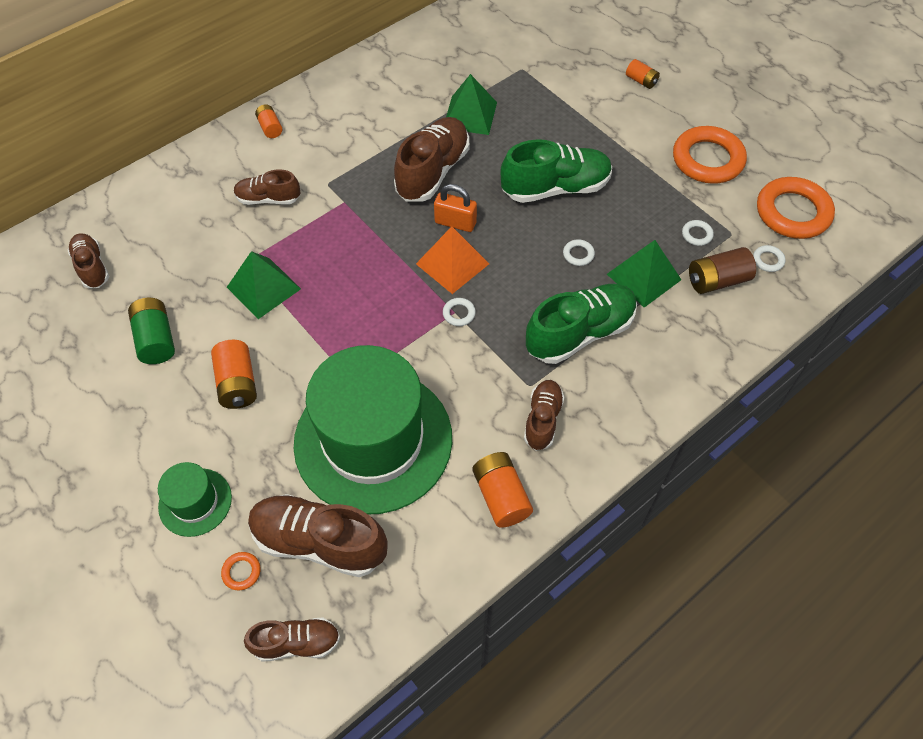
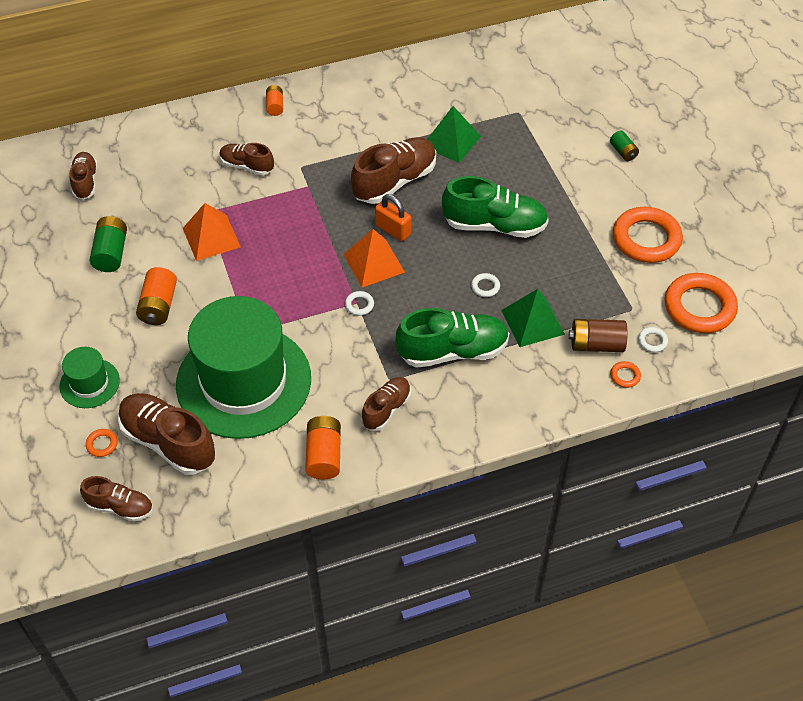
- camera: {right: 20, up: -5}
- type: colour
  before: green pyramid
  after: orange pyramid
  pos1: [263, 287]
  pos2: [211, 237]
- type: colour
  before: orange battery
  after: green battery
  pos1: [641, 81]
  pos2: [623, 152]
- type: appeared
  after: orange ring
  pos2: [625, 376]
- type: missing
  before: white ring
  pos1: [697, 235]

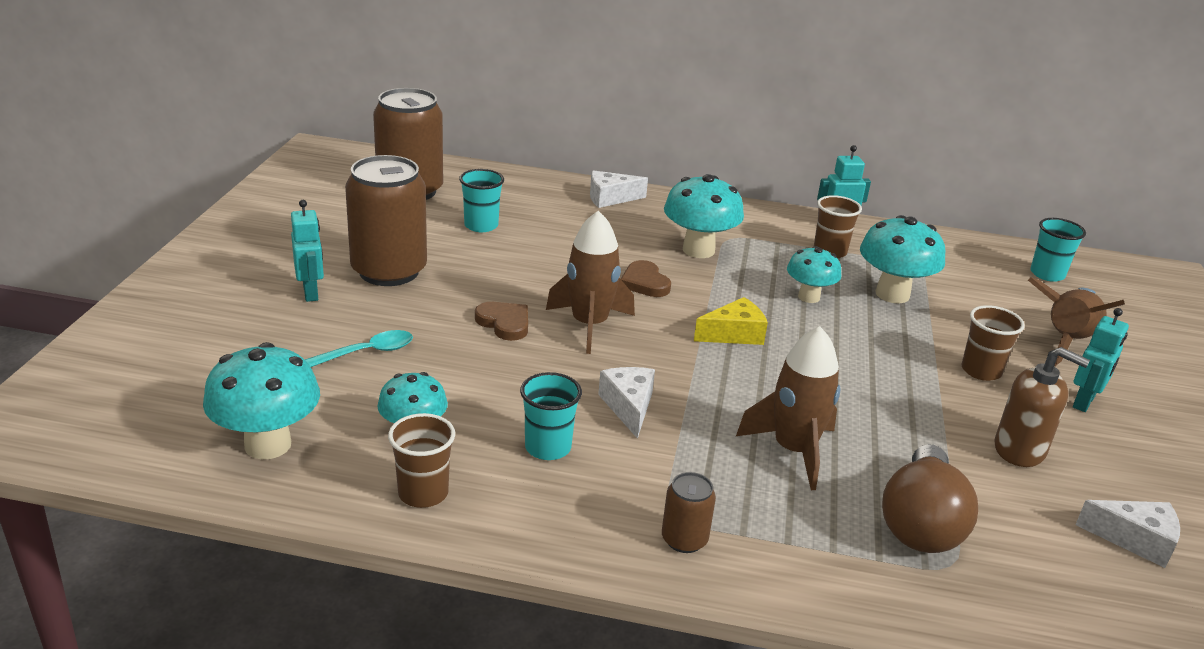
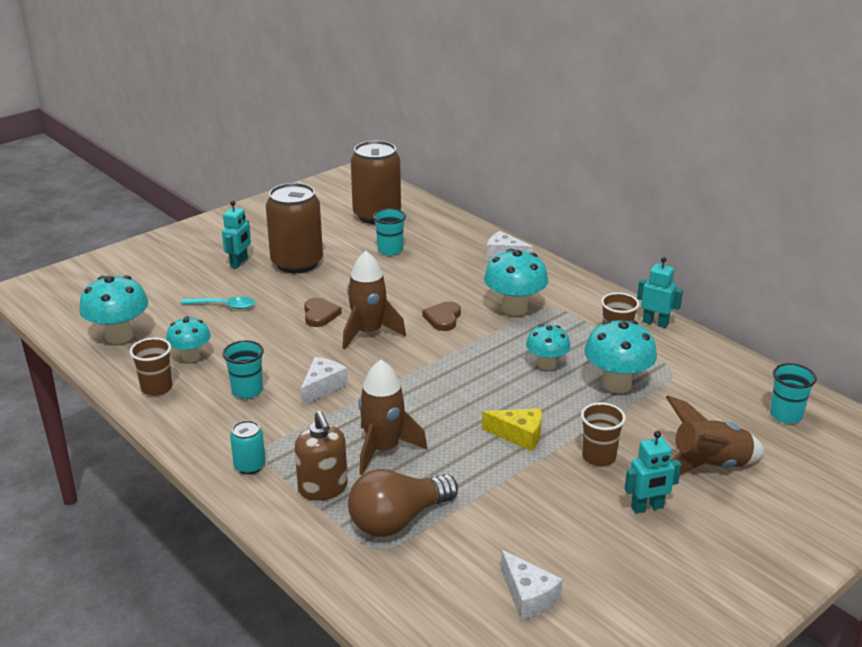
- camera: {right: 40, up: 0}
- type: colour
  before: brown can
  after: turquoise can
  pos1: [684, 539]
  pos2: [250, 466]
- type: relocated
  before: brown soap dispenser
  pos1: [1020, 450]
  pos2: [323, 488]
- type: relocated
  before: yellow cheese
  pos1: [734, 334]
  pos2: [519, 435]

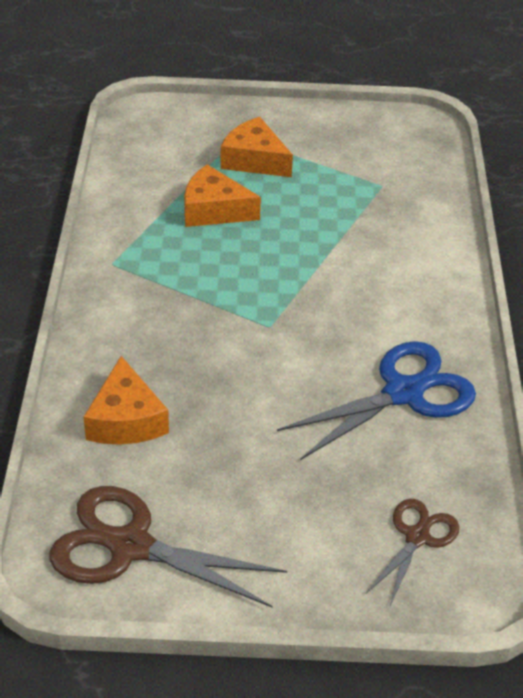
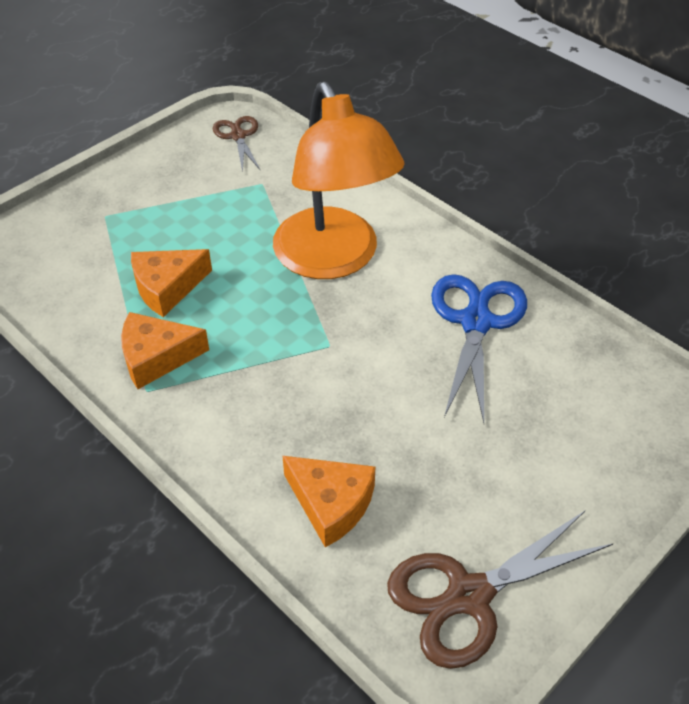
- camera: {right: -45, up: 5}
- type: relocated
  before: orange cheese
  pos1: [254, 160]
  pos2: [156, 357]
- type: relocated
  before: brown scissors
  pos1: [417, 537]
  pos2: [238, 136]
- type: appeared
  after: orange lamp
  pos2: [334, 259]

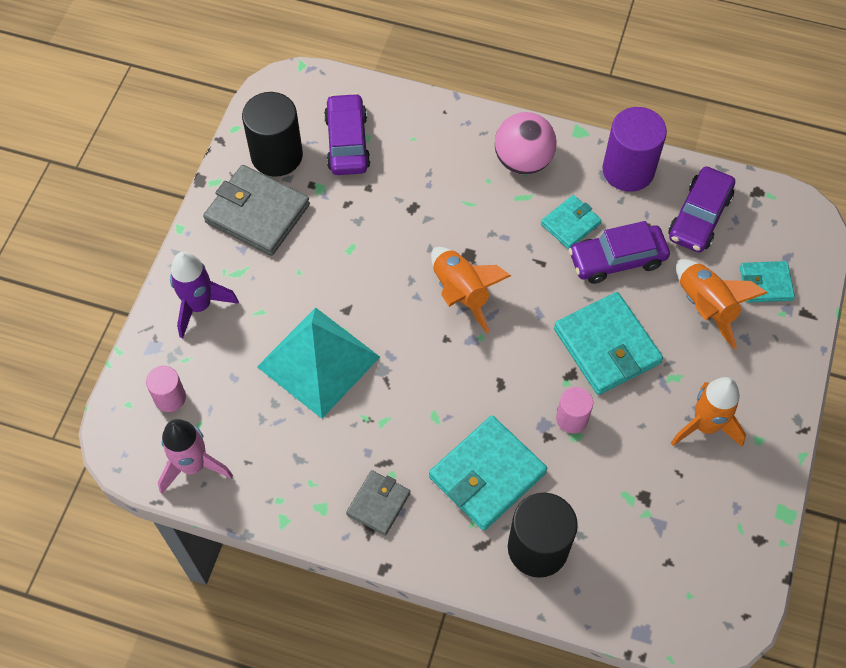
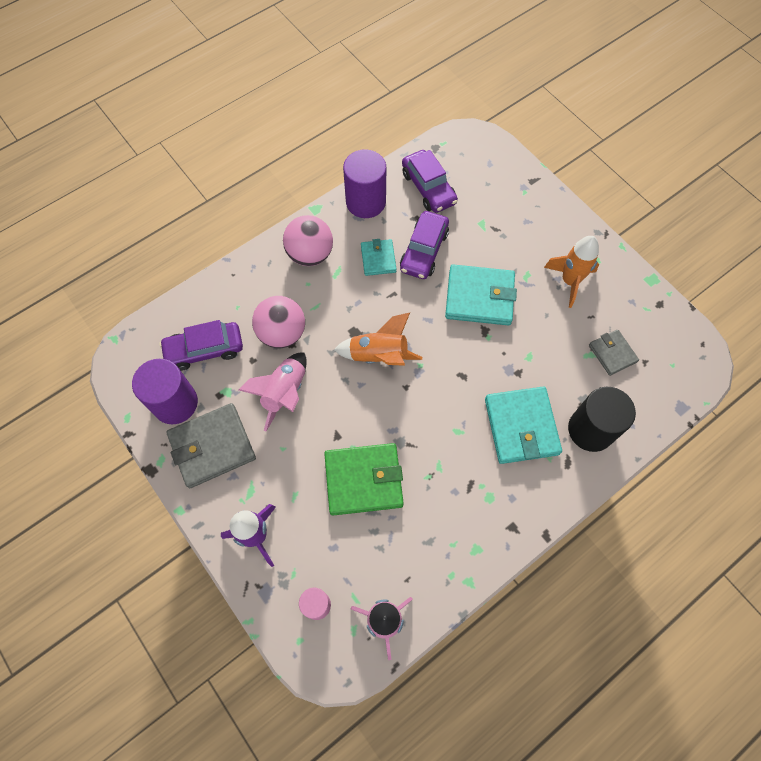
- camera: {right: -55, up: 5}
- type: colour
  before: black cylinder
  after: purple cylinder
  pos1: [277, 155]
  pos2: [175, 403]
- type: spun
  before: purple car
  pos1: [347, 142]
  pos2: [204, 350]
  turn: -45
- type: appeared
  after: pink rocket
  pos2: [284, 393]
- type: appeared
  after: pink ball
  pos2: [282, 333]
- type: exchanged
  before: turquoise pyramid
  after: green wallet
  pos1: [318, 362]
  pos2: [363, 480]
- type: relocated
  before: grey wallet
  pos1: [378, 504]
  pos2: [612, 353]
- type: missing
  before: pink cylinder
  pos1: [572, 419]
- type: missing
  before: orange rocket
  pos1: [705, 307]
- type: missing
  before: turquoise wallet
  pos1: [765, 283]

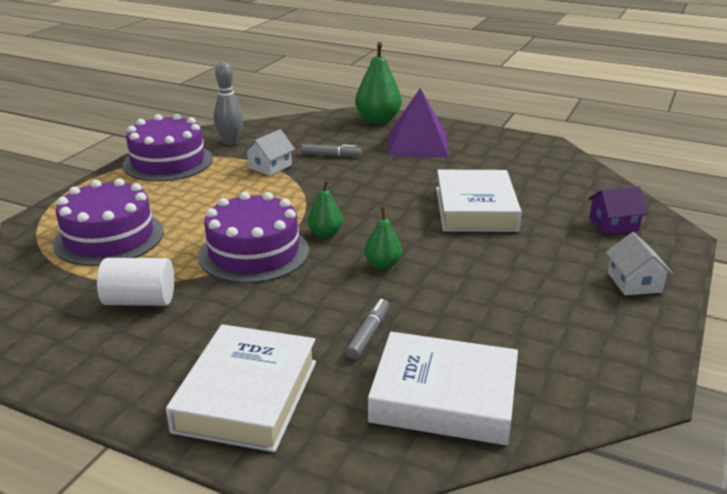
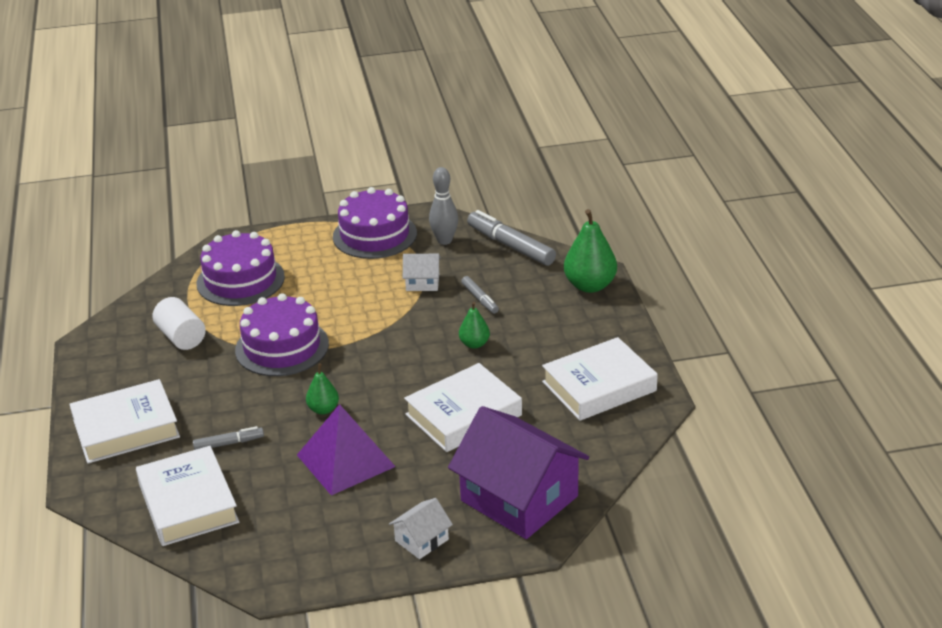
- camera: {right: 55, up: 5}
- type: relocated
  before: purple pyramid
  pos1: [418, 144]
  pos2: [346, 460]
- type: size
  before: purple house
  pos1: [613, 224]
  pos2: [519, 498]
  scale: 2.25
- type: relocated
  before: green pear
  pos1: [325, 234]
  pos2: [474, 344]
- type: appeared
  after: grey marker
  pos2: [511, 246]
- type: appeared
  after: white book
  pos2: [599, 386]

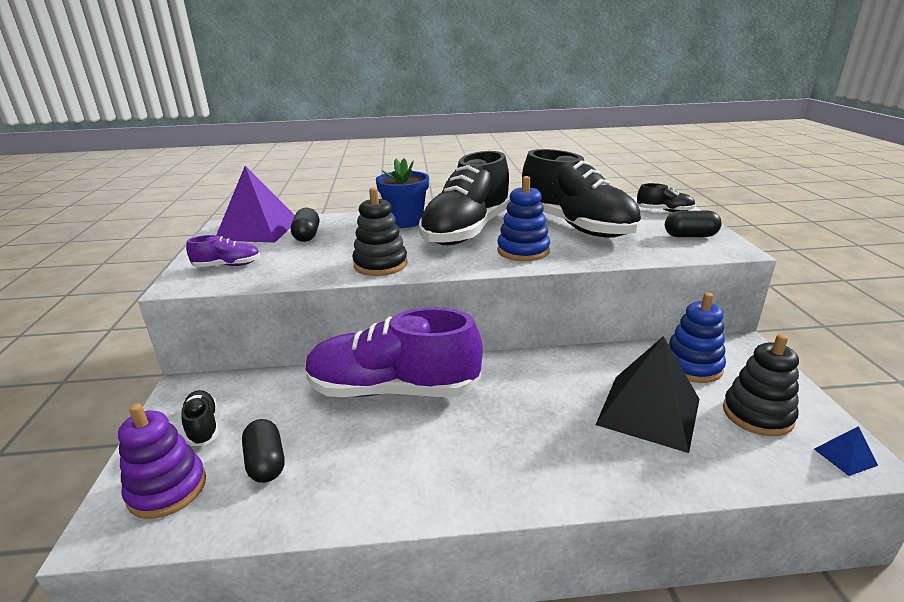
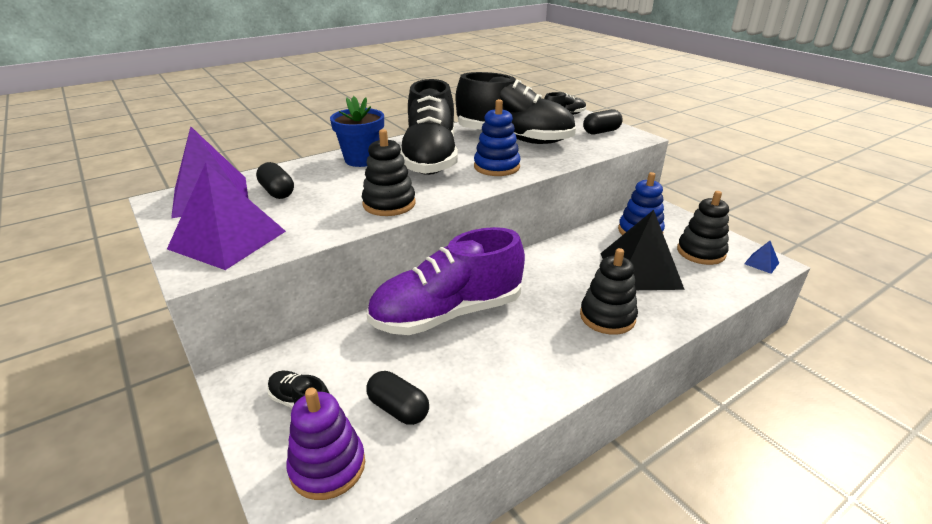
- camera: {right: -30, up: 5}
- type: exchanged
  before: purple shoe
  after: purple pyramid
  pos1: [227, 266]
  pos2: [228, 240]
- type: appeared
  after: black stacking toy
  pos2: [607, 317]

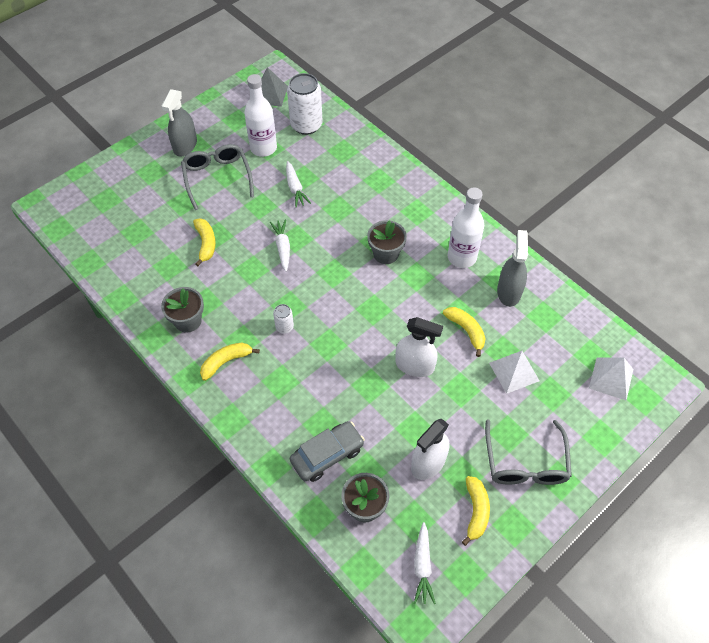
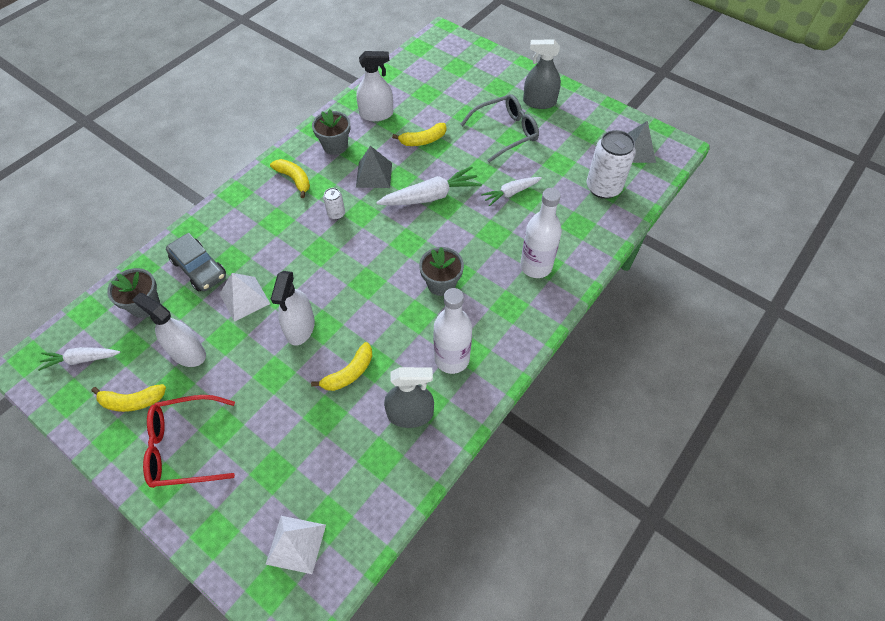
- camera: {right: 80, up: 0}
- type: colour
  before: grey glasses
  after: red glasses
  pos1: [525, 463]
  pos2: [184, 447]
- type: relocated
  before: white pyramid
  pos1: [514, 371]
  pos2: [244, 298]
- type: appeared
  after: white spray bottle
  pos2: [376, 114]
- type: appeared
  after: grey pyramid
  pos2: [374, 175]
- type: size
  before: white carrot
  pos1: [282, 248]
  pos2: [430, 196]
  scale: 1.61
- type: relocated
  before: white bottle
  pos1: [263, 148]
  pos2: [536, 266]

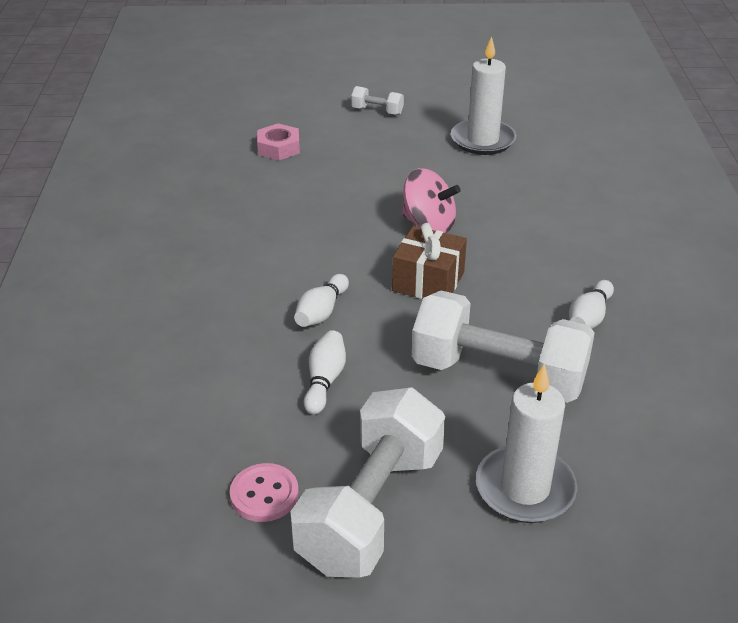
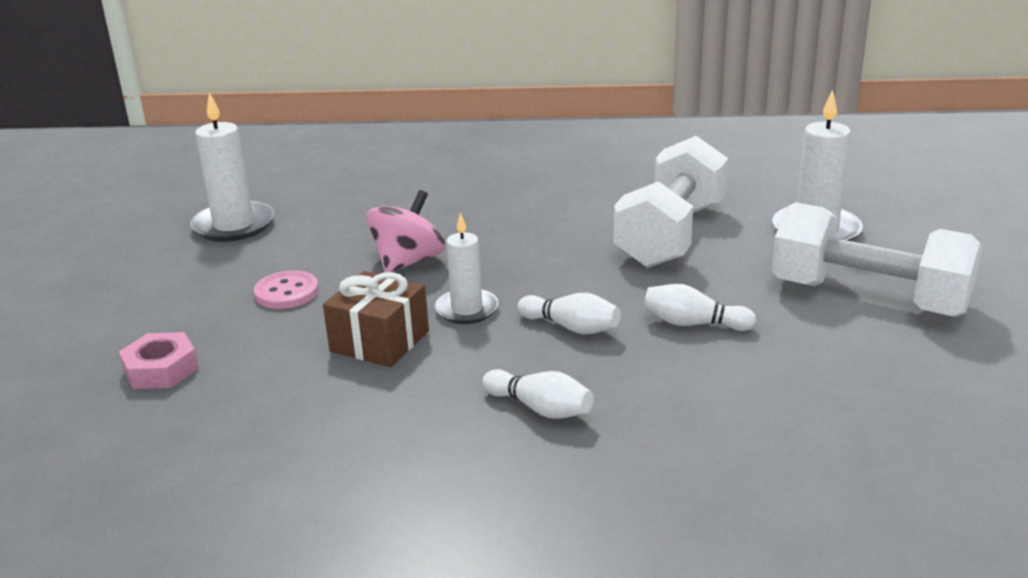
- camera: {right: -85, up: -10}
- type: relocated
  before: pink button
  pos1: [264, 494]
  pos2: [287, 292]
- type: relocated
  before: brown gift
  pos1: [428, 281]
  pos2: [380, 341]
- type: appeared
  after: white candle
  pos2: [467, 309]
- type: relocated
  before: white bowling pin
  pos1: [589, 317]
  pos2: [540, 408]
- type: missing
  before: white dumbbell
  pos1: [377, 111]

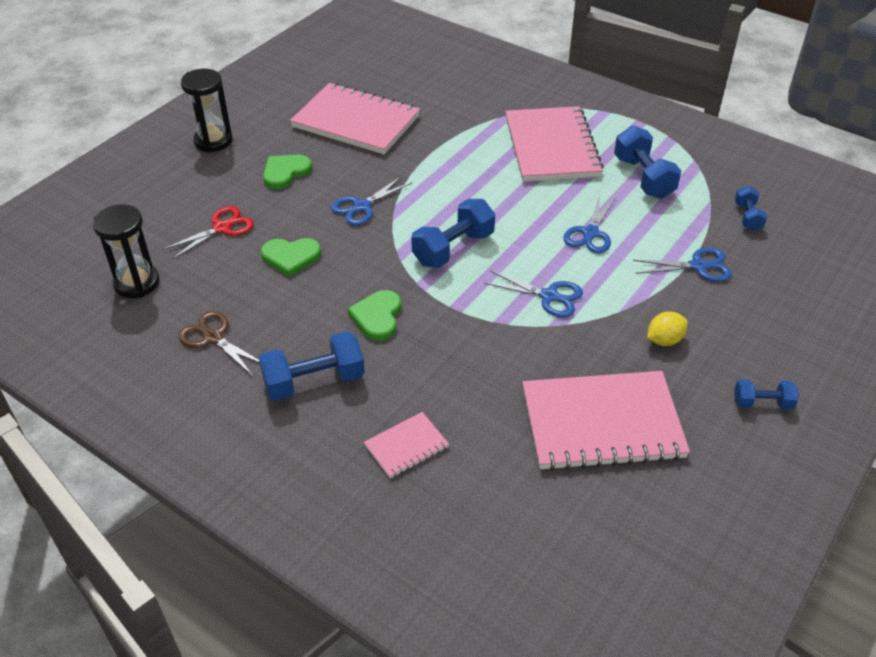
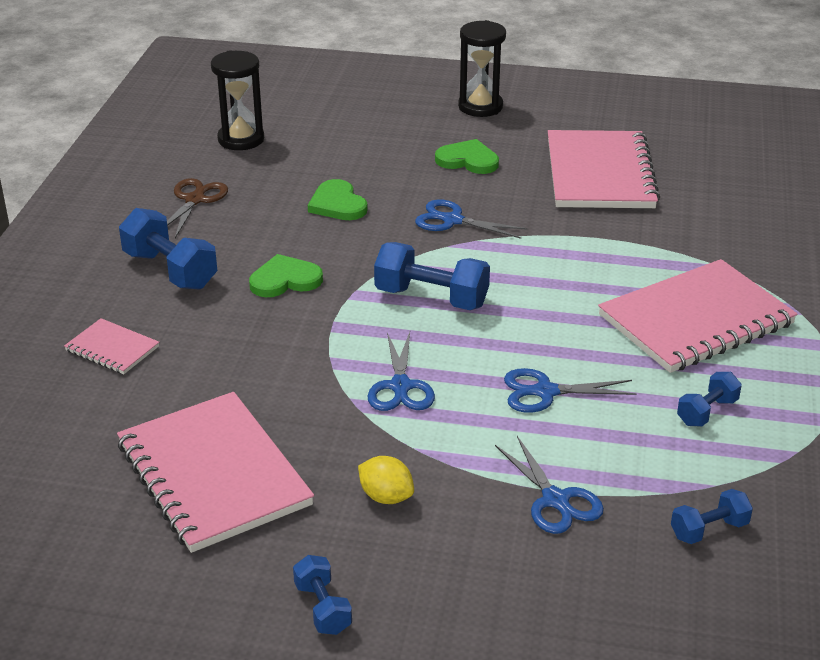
- camera: {right: 65, up: -10}
- type: size
  before: blue dumbbell
  pos1: [643, 177]
  pos2: [707, 412]
  scale: 0.57
- type: missing
  before: red scissors
  pos1: [222, 228]

